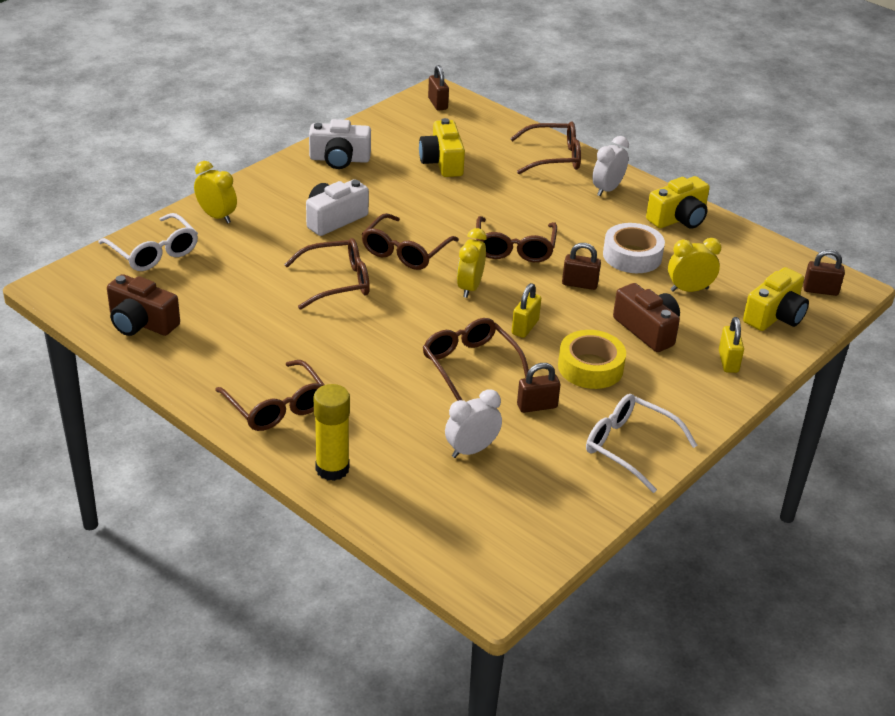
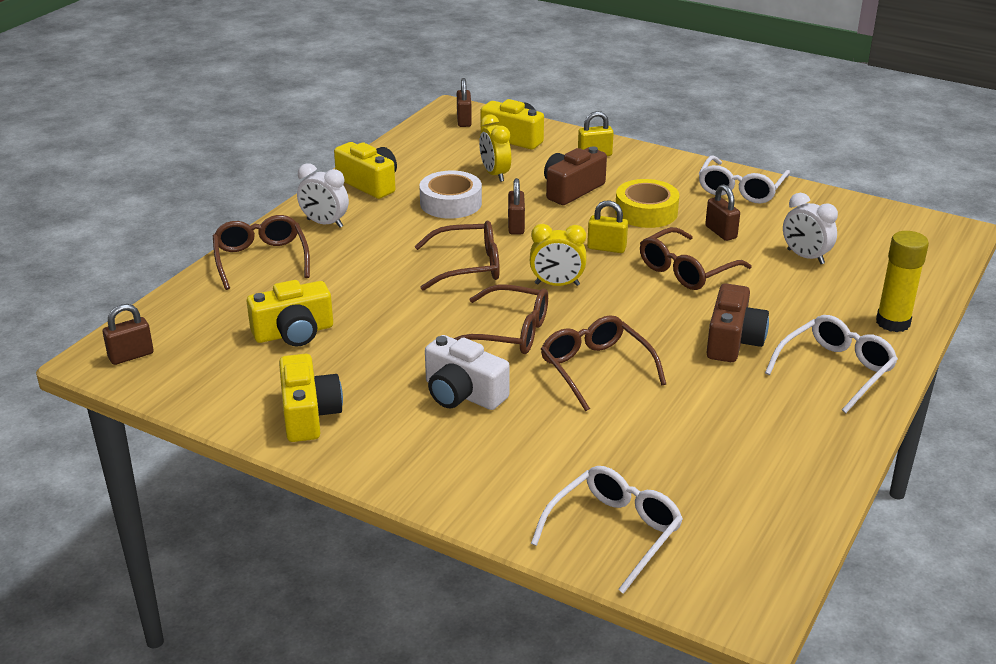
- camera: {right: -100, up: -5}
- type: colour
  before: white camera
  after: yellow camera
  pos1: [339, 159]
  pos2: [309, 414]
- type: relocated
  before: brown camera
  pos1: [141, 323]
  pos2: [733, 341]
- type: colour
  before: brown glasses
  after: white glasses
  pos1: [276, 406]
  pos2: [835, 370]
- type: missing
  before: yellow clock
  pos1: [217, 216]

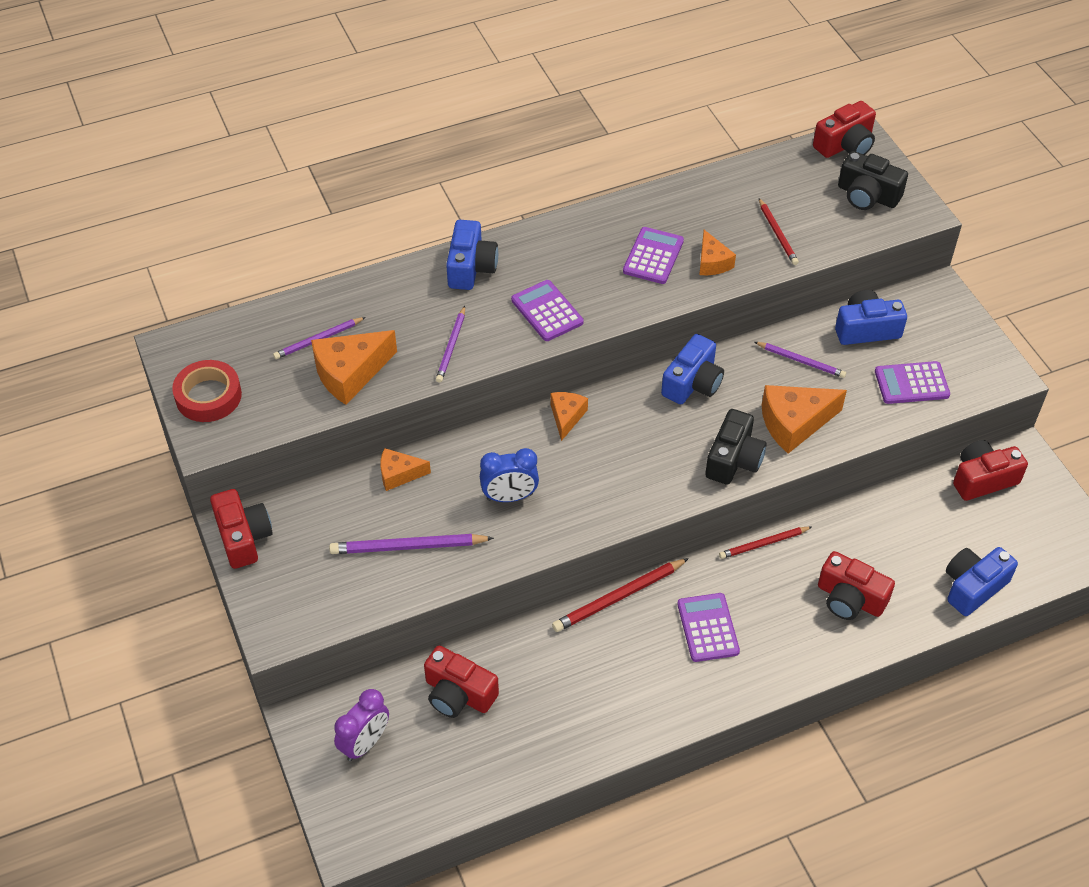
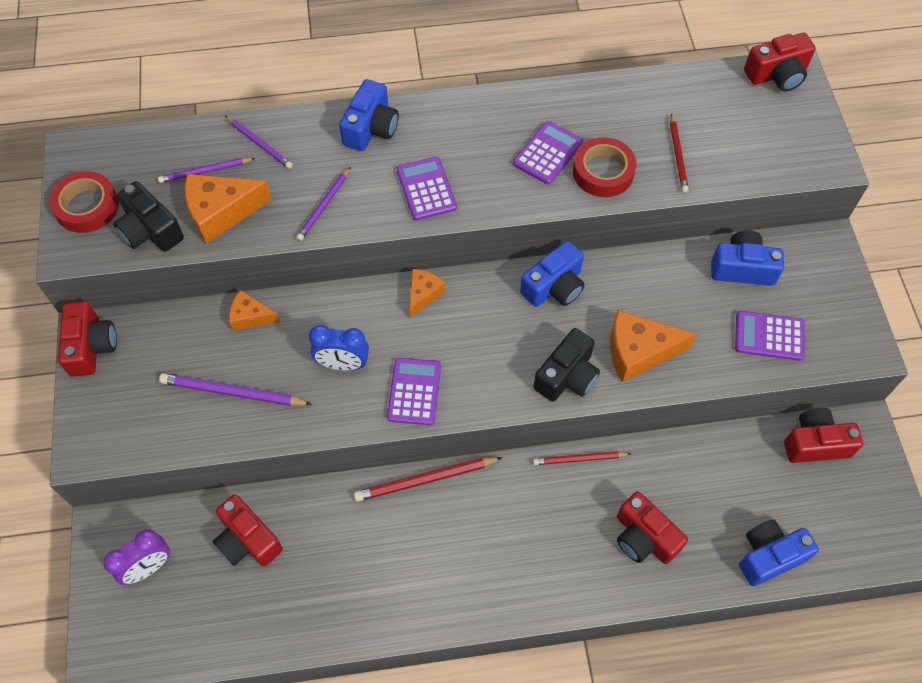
- camera: {right: 15, up: 10}
- type: relocated
  before: black camera
  pos1: [867, 195]
  pos2: [150, 230]
- type: relocated
  before: purple pencil
  pos1: [801, 361]
  pos2: [259, 143]
- type: relocated
  before: purple calculator
  pos1: [708, 628]
  pos2: [414, 392]
- type: exchanged
  before: orange cheese
  after: red tape
  pos1: [712, 262]
  pos2: [603, 172]

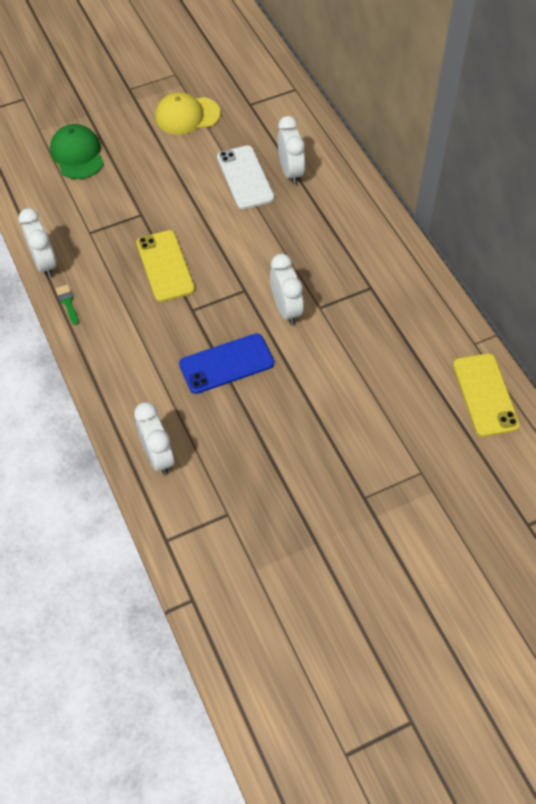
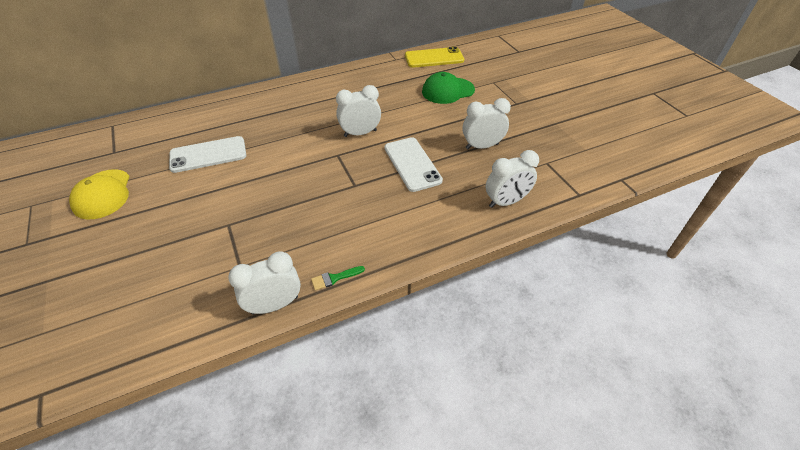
- camera: {right: -90, up: -10}
- type: colour
  before: blue phone
  after: white phone
  pos1: [226, 364]
  pos2: [412, 164]
- type: relocated
  before: green cap
  pos1: [77, 154]
  pos2: [447, 91]
- type: relocated
  before: white clock
  pos1: [290, 172]
  pos2: [482, 146]
- type: missing
  before: yellow phone
  pos1: [165, 266]

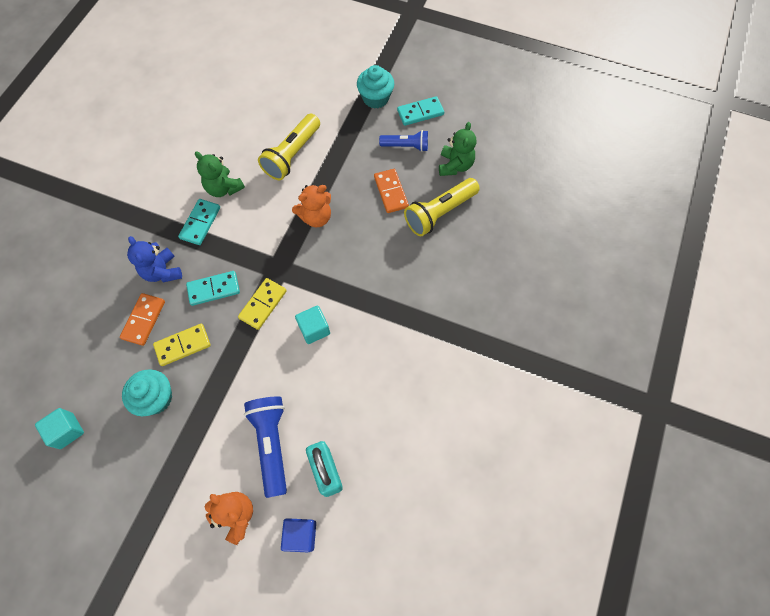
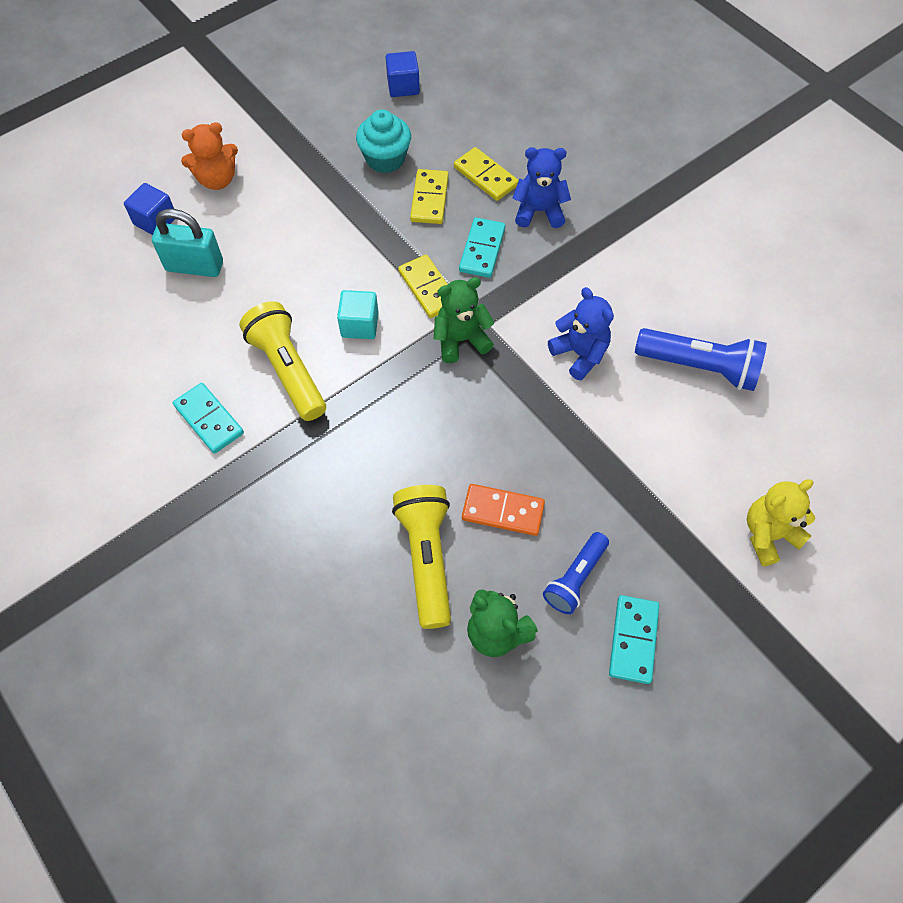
- camera: {right: 120, up: -5}
- type: relocated
  before: turquoise domino
  pos1: [200, 223]
  pos2: [209, 420]
- type: relocated
  before: yellow flashlight
  pos1: [292, 155]
  pos2: [287, 370]
- type: colour
  before: turquoise cube
  after: blue cube
  pos1: [67, 431]
  pos2: [403, 86]
- type: relocated
  before: green teddy bear
  pos1: [224, 188]
  pos2: [461, 340]
- type: colour
  before: orange domino
  after: yellow domino
  pos1: [144, 320]
  pos2: [485, 176]
- type: appeared
  after: blue teddy bear
  pos2: [580, 354]
- type: relocated
  before: blue flashlight
  pos1: [271, 443]
  pos2: [700, 367]
- type: appeared
  after: yellow teddy bear
  pos2: [768, 535]
- type: missing
  before: orange teddy bear
  pos1: [316, 217]
- type: missing
  before: turquoise cupcake
  pos1: [375, 98]

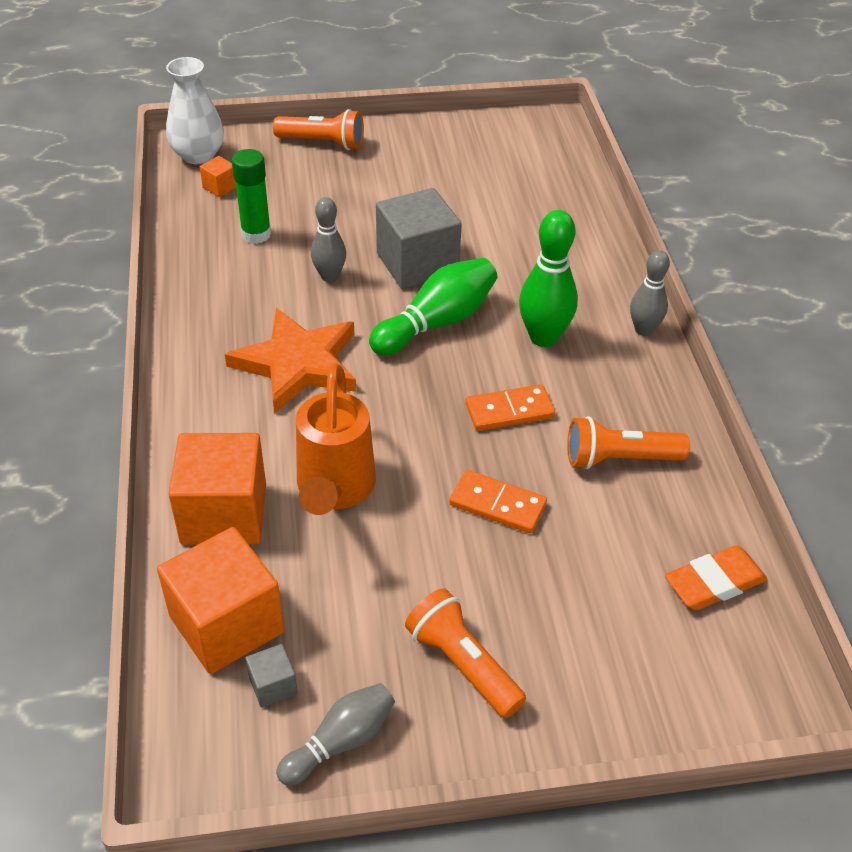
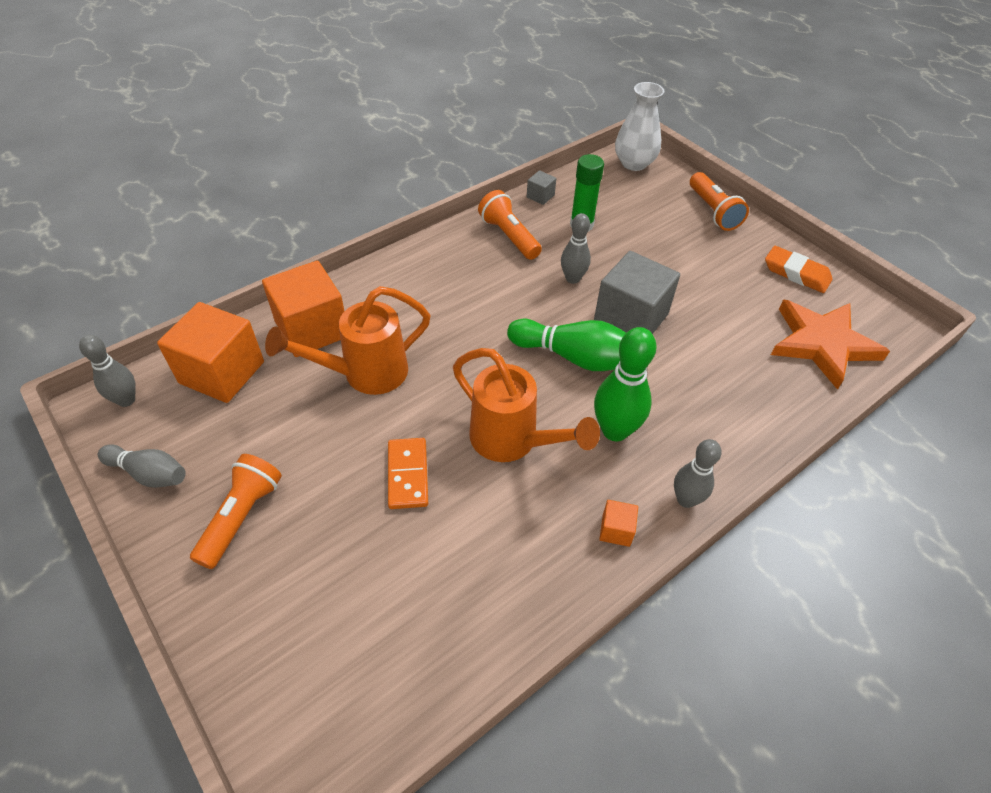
- camera: {right: 60, up: 5}
- type: appeared
  after: grey bowling pin
  pos2: [126, 400]
- type: exchanged
  before: orange domino
  after: orange watering can
  pos1: [509, 410]
  pos2: [513, 442]
- type: relocated
  before: orange flashlight
  pos1: [619, 459]
  pos2: [509, 236]
- type: relocated
  before: grey cube
  pos1: [273, 685]
  pos2: [540, 196]
- type: relocated
  before: orange cube
  pos1: [220, 187]
  pos2: [616, 530]
- type: relocated
  before: orange eraser
  pos1: [714, 582]
  pos2: [796, 273]
- type: relocated
  before: orange star
  pos1: [297, 364]
  pos2: [822, 344]

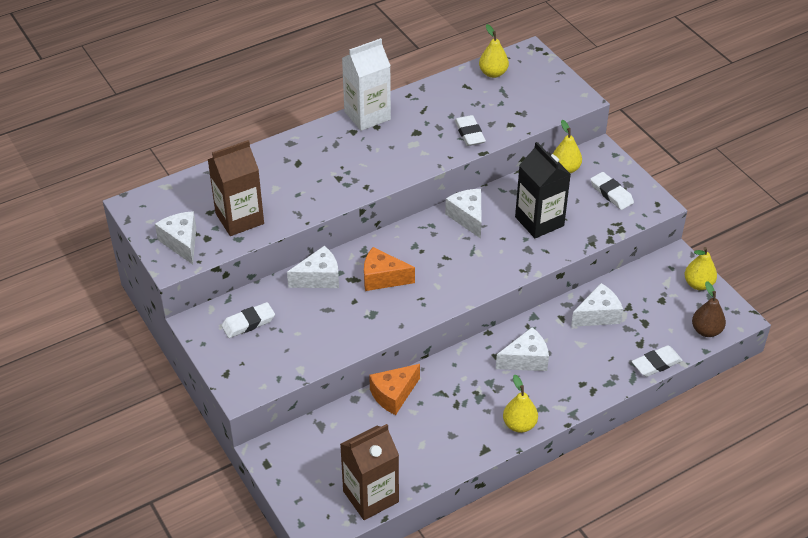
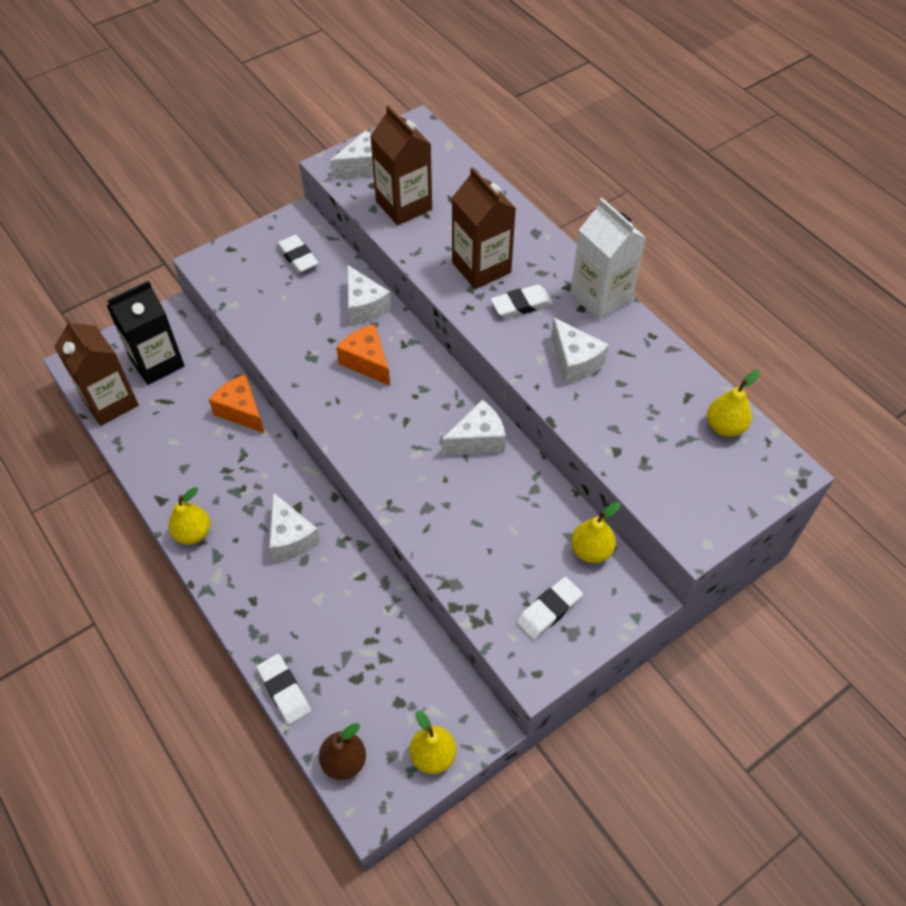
- camera: {right: 85, up: 10}
- type: relocated
  before: black carton
  pos1: [539, 221]
  pos2: [157, 362]
- type: spun
  before: orange cheese
  pos1: [382, 278]
  pos2: [367, 362]
  turn: -45
- type: appeared
  after: brown carton
  pos2: [481, 267]
- type: relocated
  before: white eraser
  pos1: [469, 133]
  pos2: [521, 305]
- type: relocated
  before: white cheese
  pos1: [598, 315]
  pos2: [574, 361]

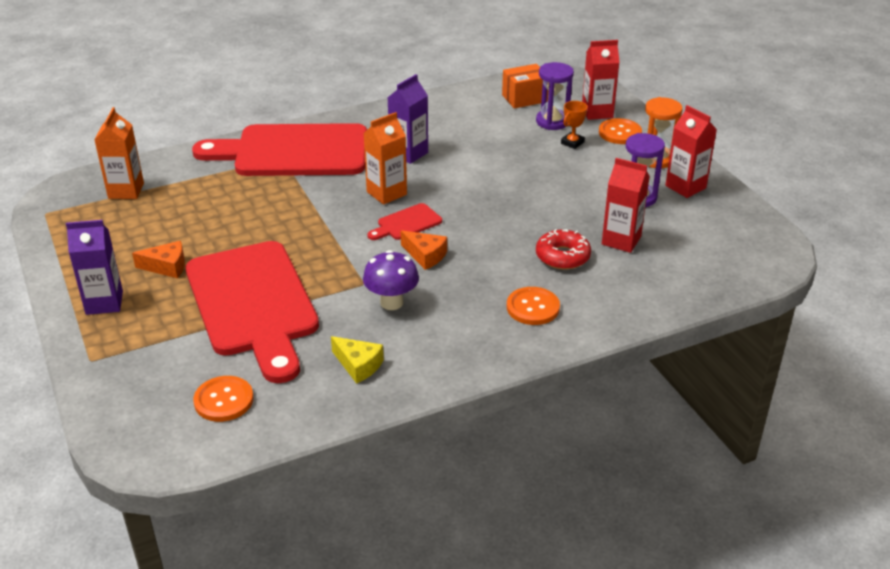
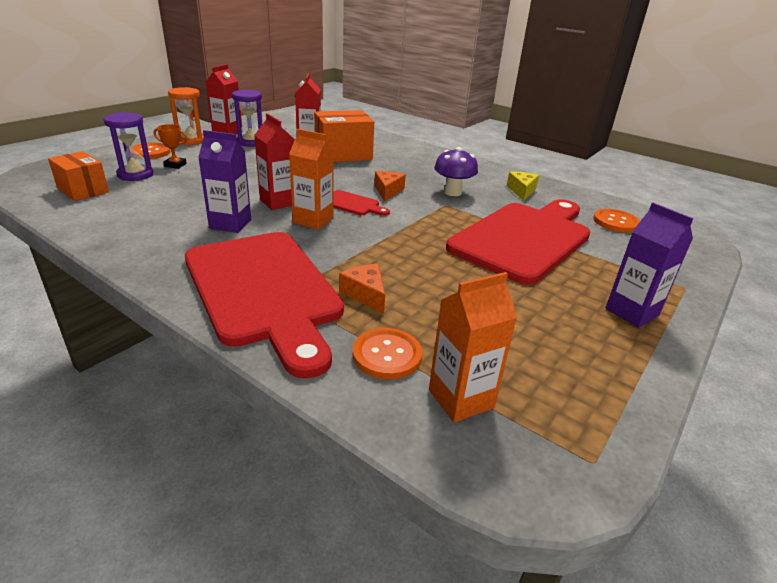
- camera: {right: -120, up: -5}
- type: relocated
  before: red carton
  pos1: [597, 112]
  pos2: [278, 202]
- type: exchanged
  before: red donut
  after: orange box
  pos1: [562, 256]
  pos2: [343, 155]
- type: relocated
  before: orange cheese
  pos1: [167, 267]
  pos2: [366, 294]
- type: relocated
  before: orange button
  pos1: [533, 307]
  pos2: [387, 355]

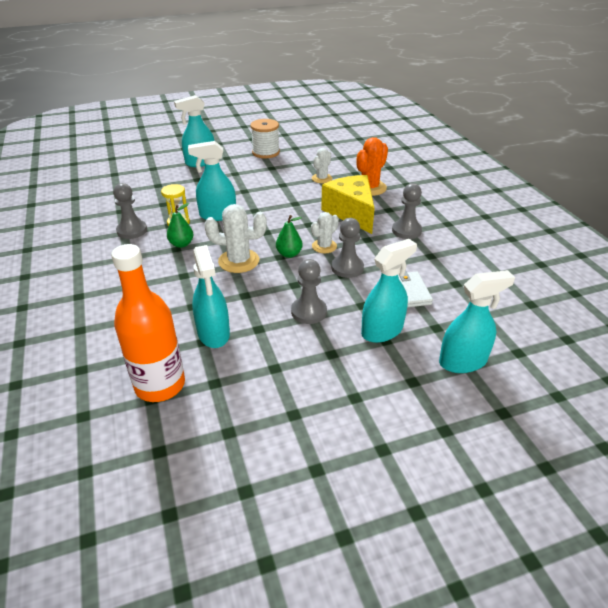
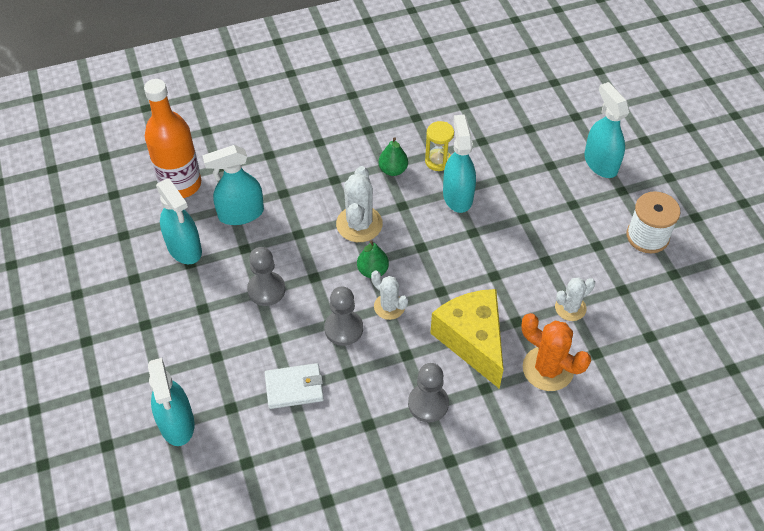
- camera: {right: 90, up: 15}
- type: relocated
  before: turquoise spray bottle
  pos1: [382, 330]
  pos2: [184, 248]
- type: spun
  before: yellow cheese
  pos1: [351, 213]
  pos2: [472, 340]
  turn: -90
- type: spun
  before: white cactus
  pos1: [322, 178]
  pos2: [570, 308]
  turn: -60
- type: missing
  before: grey pawn
  pos1: [132, 230]

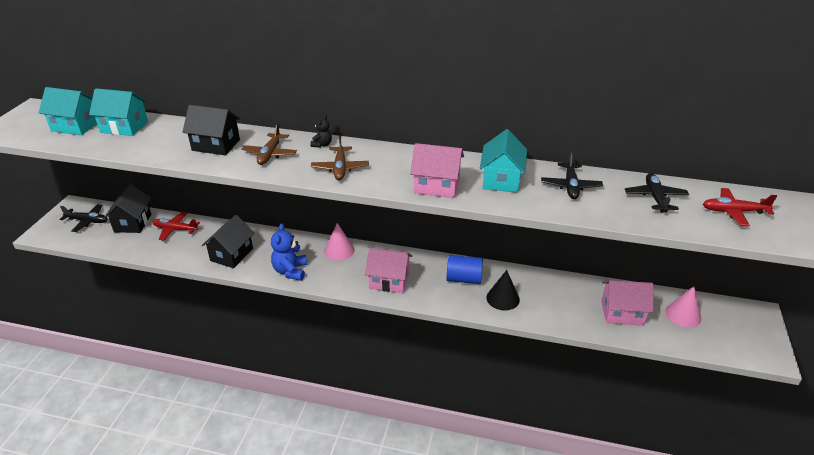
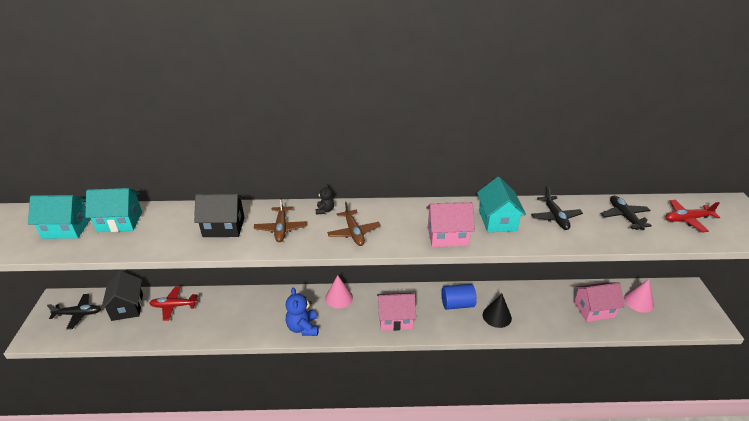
- camera: {right: -15, up: 0}
- type: missing
  before: black house
  pos1: [232, 255]

